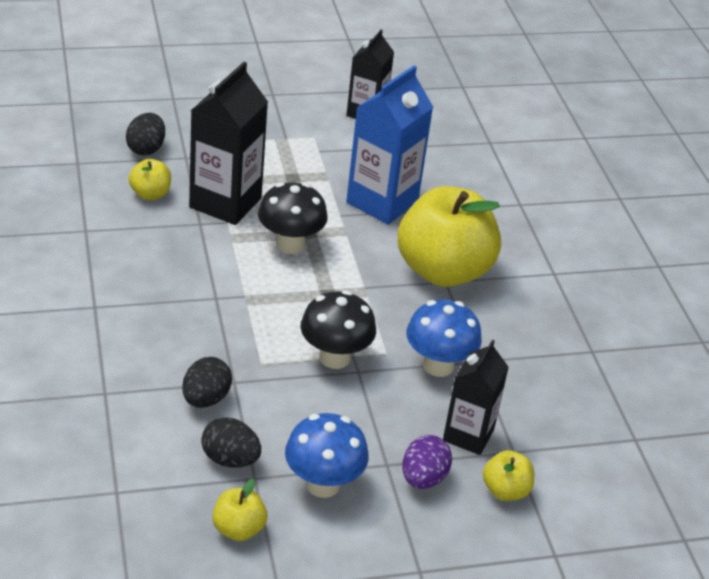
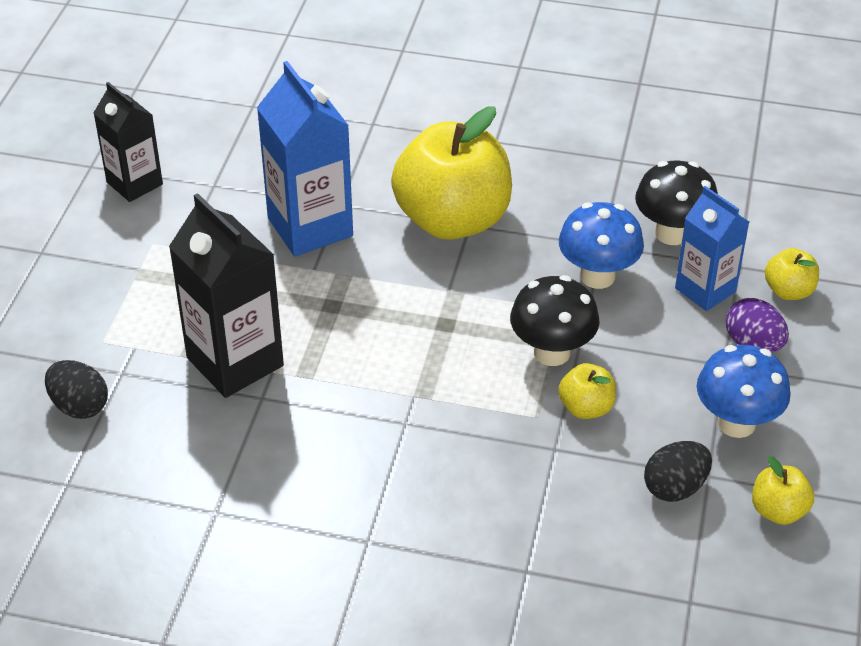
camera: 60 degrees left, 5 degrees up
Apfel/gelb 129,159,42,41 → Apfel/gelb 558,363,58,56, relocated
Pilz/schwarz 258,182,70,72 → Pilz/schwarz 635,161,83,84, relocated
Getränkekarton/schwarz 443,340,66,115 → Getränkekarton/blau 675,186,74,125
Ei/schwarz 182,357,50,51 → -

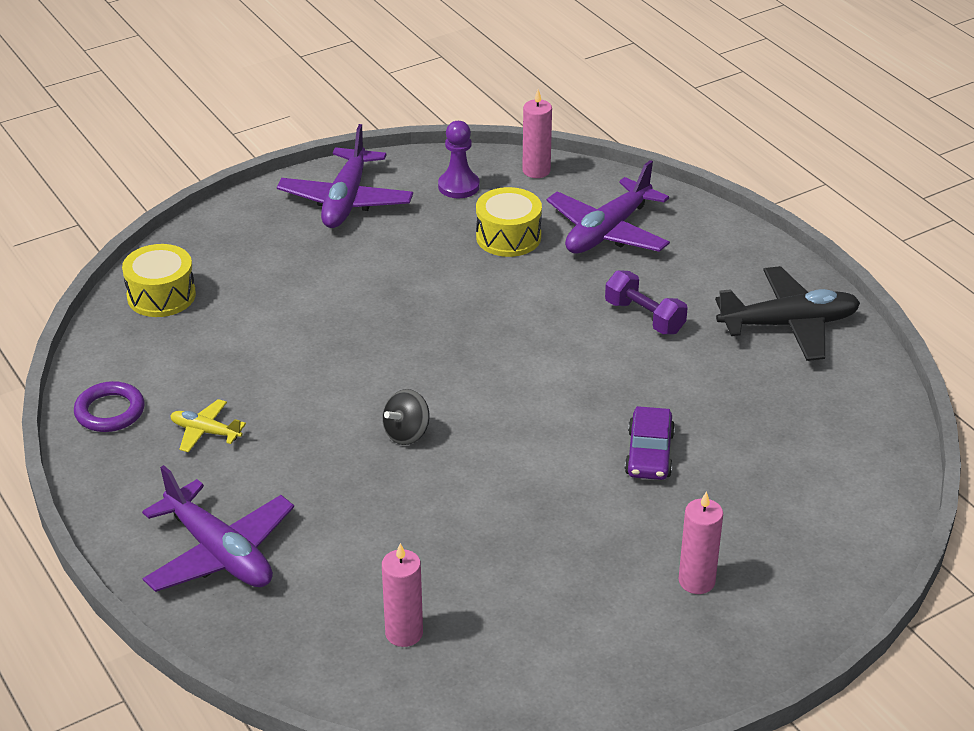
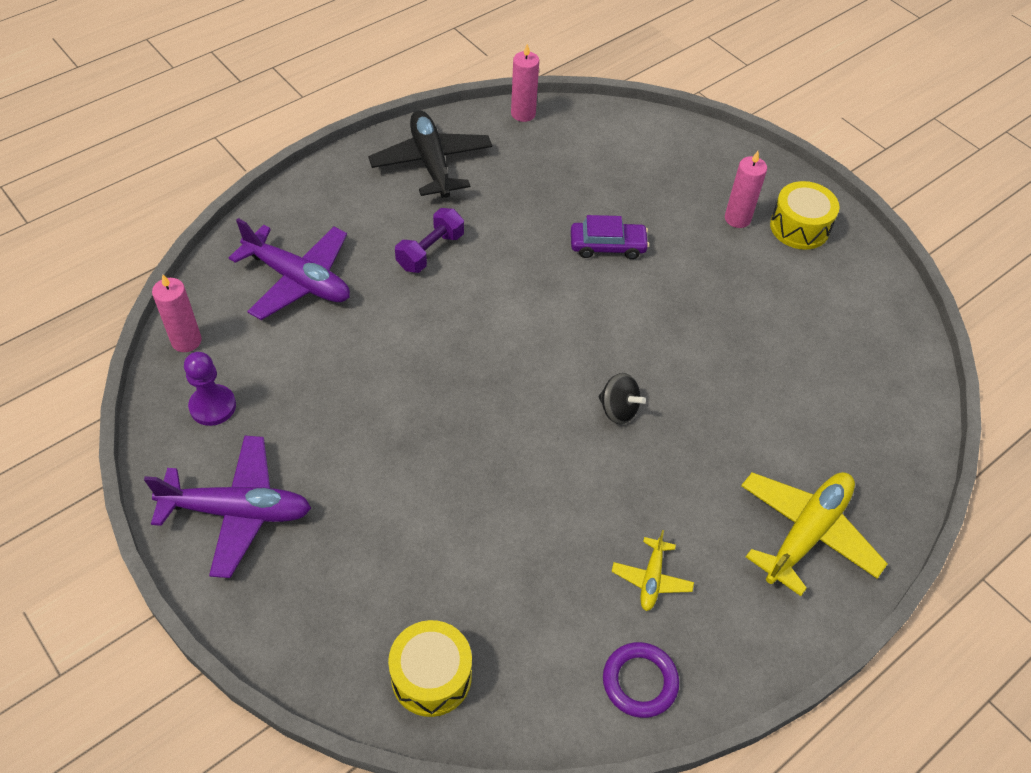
camera: 100 degrees left, 15 degrees up
Trommel/gelb 476,187,66,70 → Trommel/gelb 770,181,70,69, relocated
Flugzeug/lila 142,465,152,127 → Flugzeug/gelb 741,472,147,124
Kerze/rosa 382,543,41,104 → Kerze/rosa 511,44,28,78, relocated

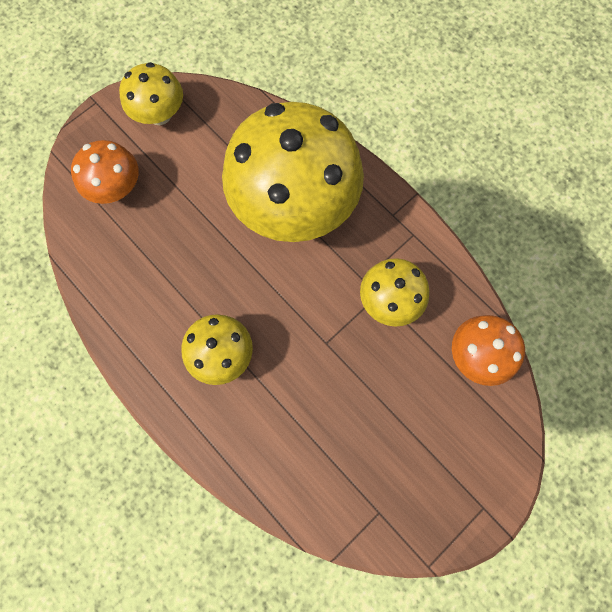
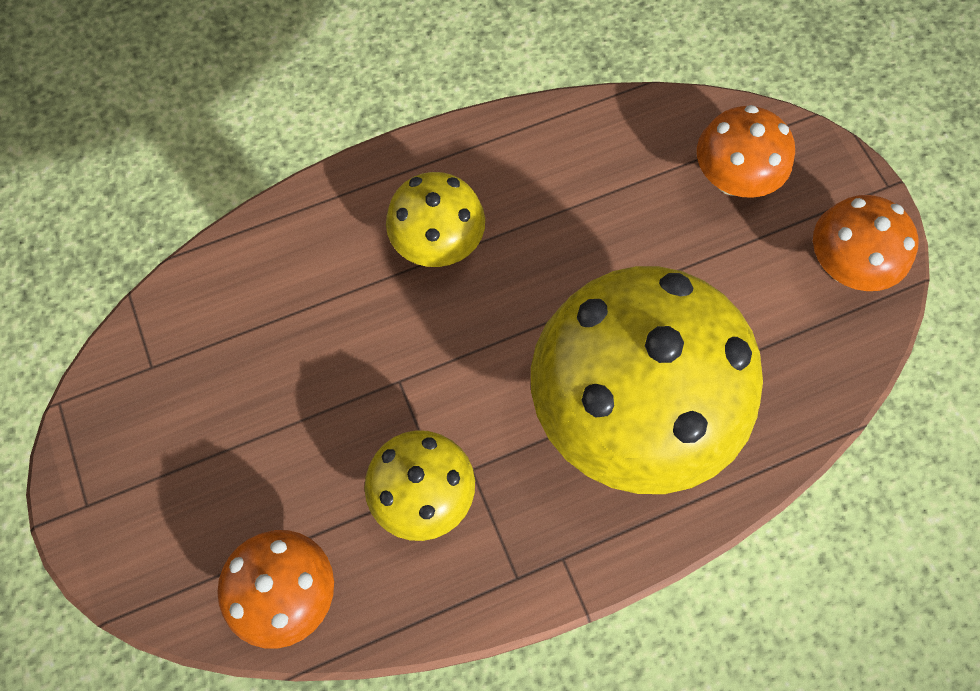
camera: 110 degrees right, 5 degrees down
Pilz/gelb 119,62,64,63 → Pilz/orange 813,195,106,96

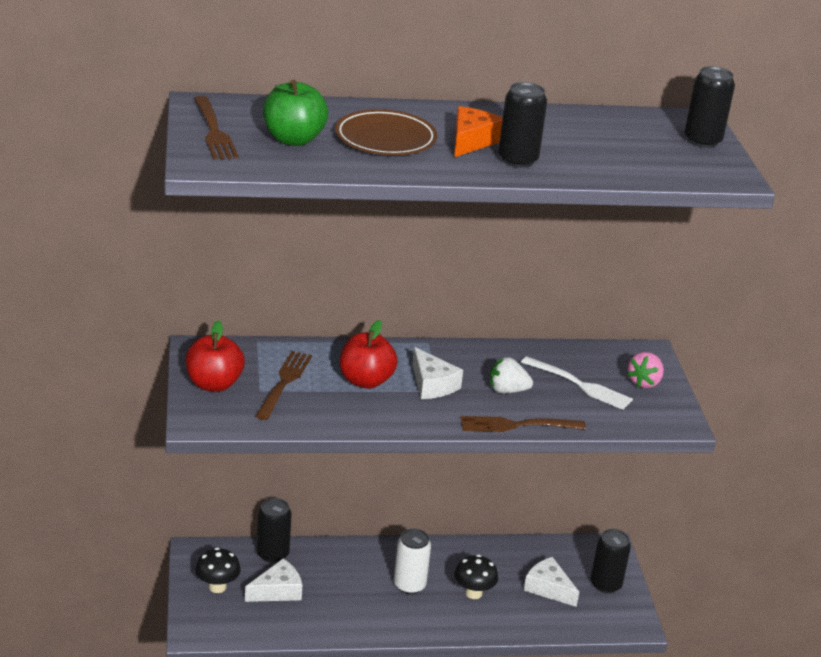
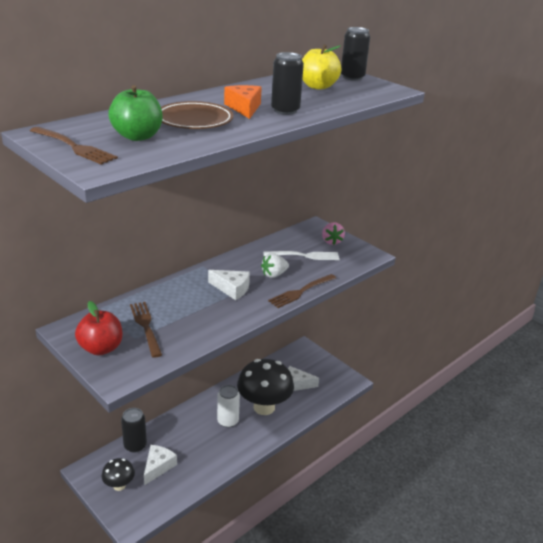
camera: 35 degrees left, 0 degrees up
Apfel/rot 340,320,58,69 → -
Dose/schwarz 591,529,40,64 → -
Pilz/schwarz 454,555,44,44 → Pilz/schwarz 237,359,57,56, x2.01
- → Apfel/gelb 302,44,39,46

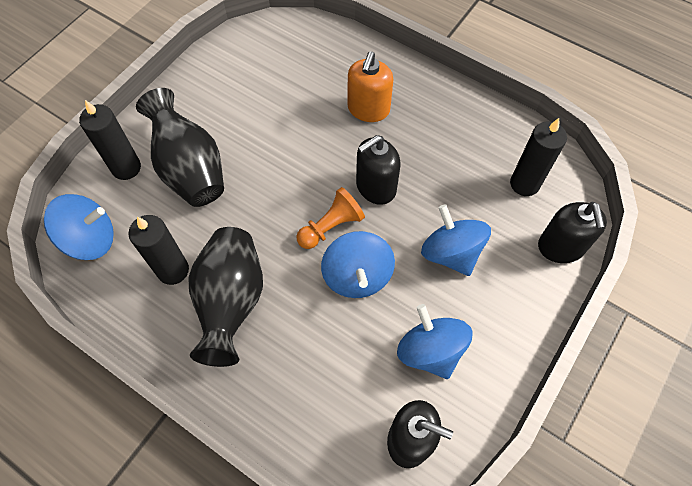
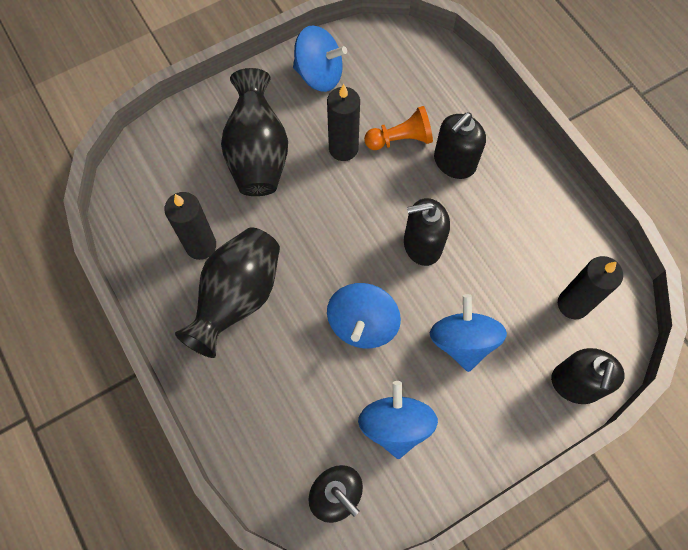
camera: 25 degrees right, 5 degrees up
Seifenspender/orange 348,52,46,70 → Seifenspender/schwarz 434,113,52,66
Kerze/schwarz 79,100,62,80 → Kerze/schwarz 327,84,33,77, relocated
Bauer/orange 296,187,69,62 → Bauer/orange 364,106,69,44, relocated
Kreisel/blau 44,194,70,66 → Kreisel/blau 293,25,54,67, relocated

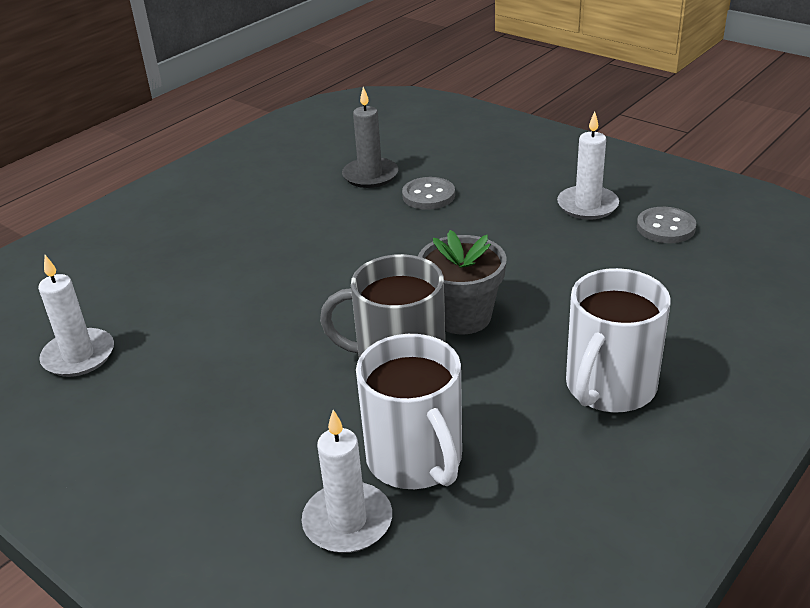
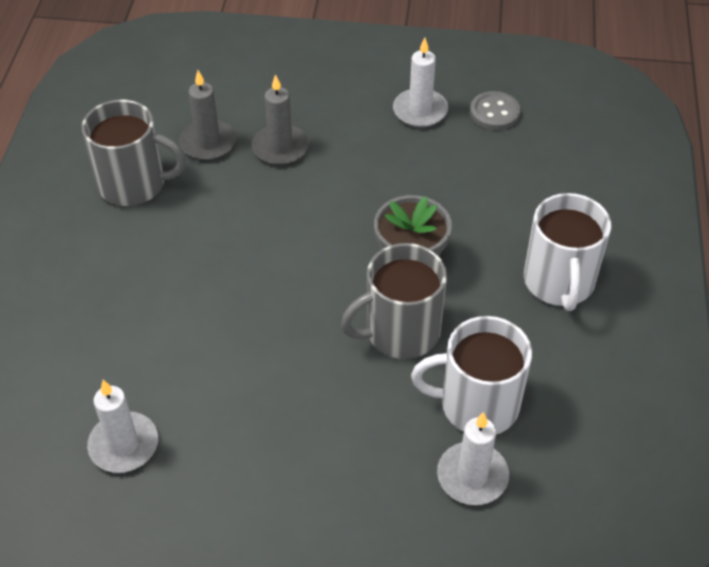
camera: 35 degrees left, 15 degrees up
Knopf/grau 402,177,53,33 → Kerze/grau 252,74,57,91
Tasse/weiß 356,334,106,155 → Tasse/weiß 411,316,121,118, 150 degrees clockwise
- → Tasse/grau 82,99,104,107

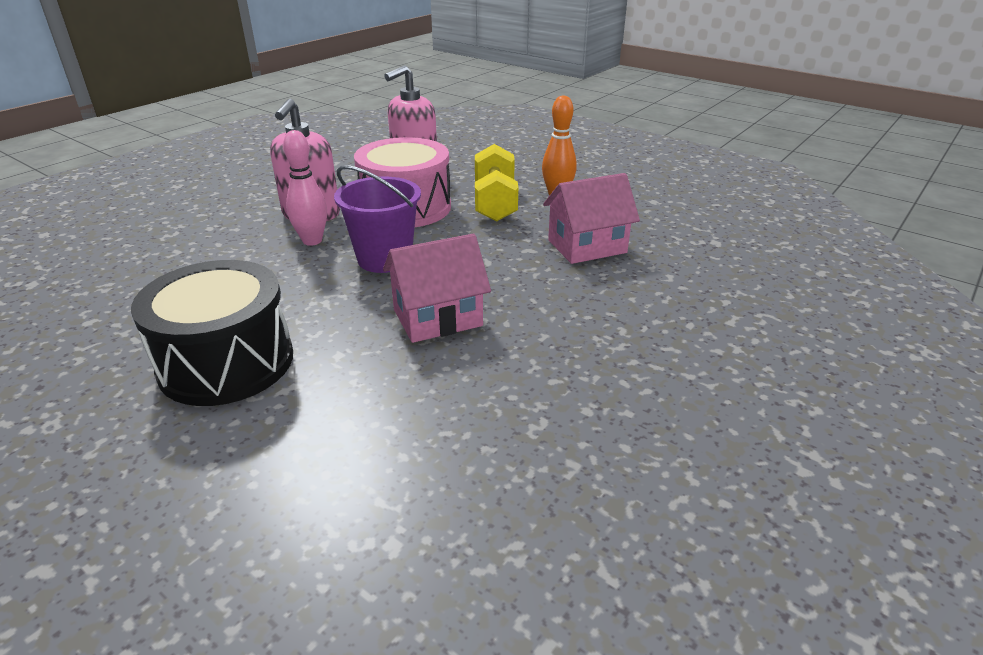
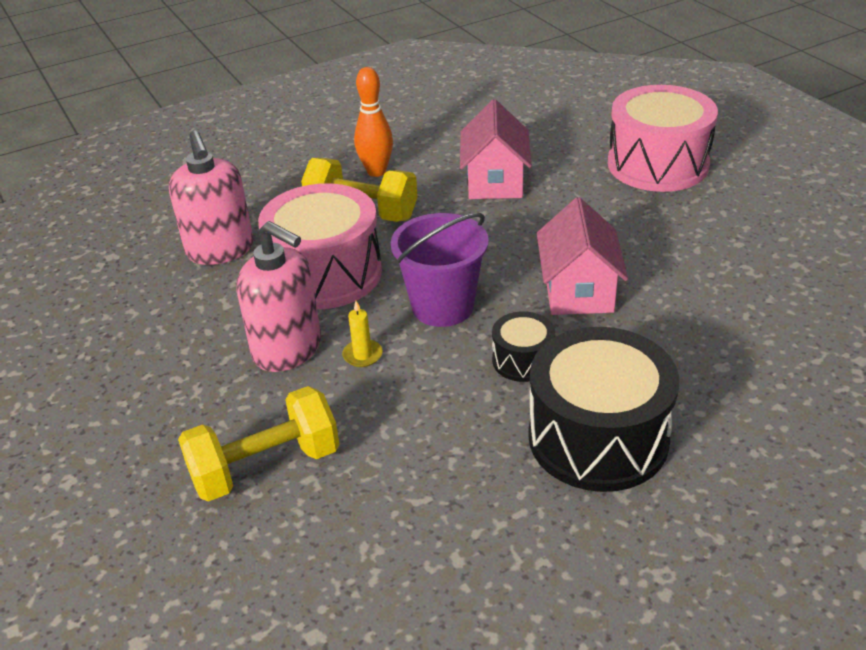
camera: 65 degrees left, 5 degrees up
Bowlingkegel/rosa 283,130,44,116 → Kerze/gelb 342,301,41,66
- → Trommel/rosa 608,85,110,107
- → Trommel/schwarz 492,311,63,71
- → Hantel/gelb 178,386,162,116

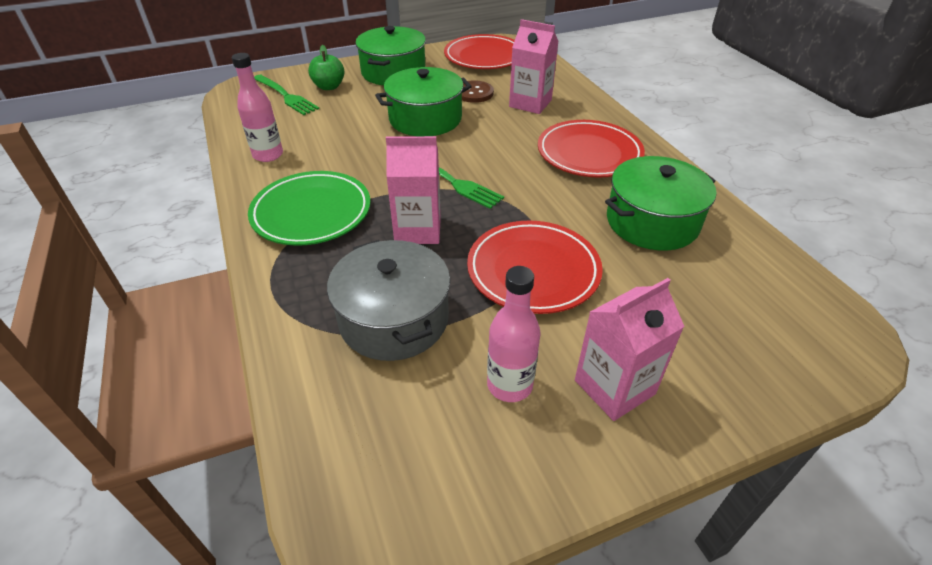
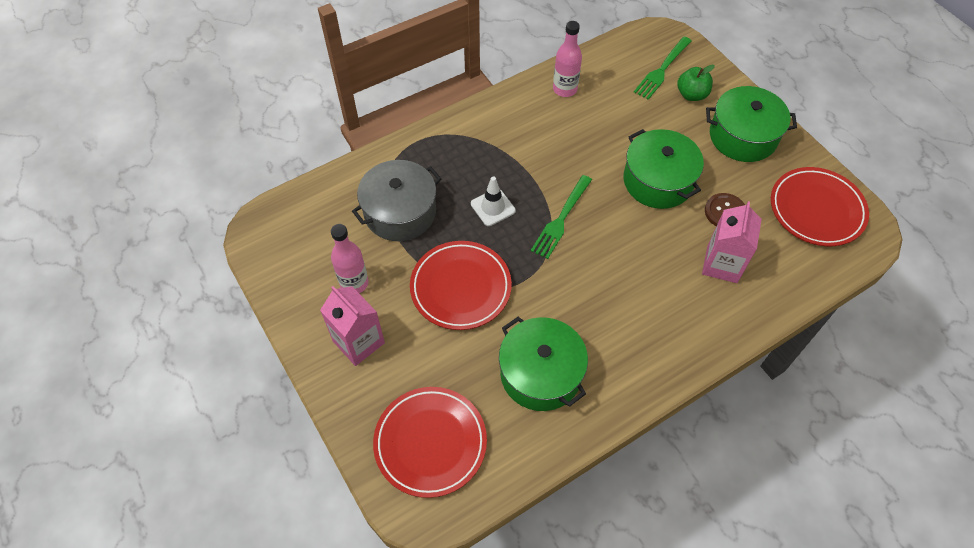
camera: 80 degrees right, 15 degrees up
Teller/rot 538,120,107,58 → Teller/rot 373,387,114,111, relocated
Getränkekarton/rosa 386,136,55,108 → Leitkegel/weiß 471,176,45,50
Teller/grün 248,171,123,75 → -

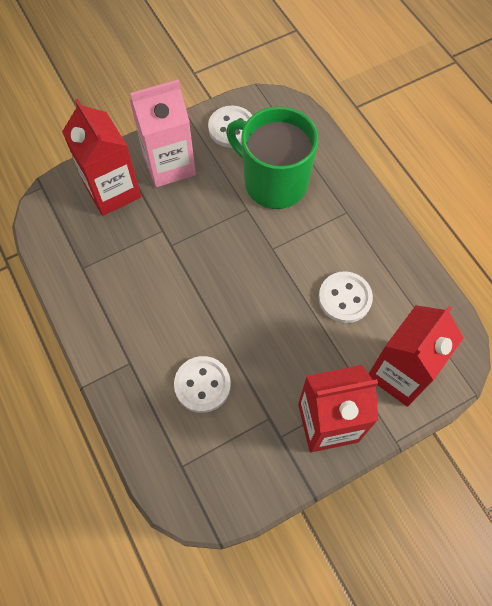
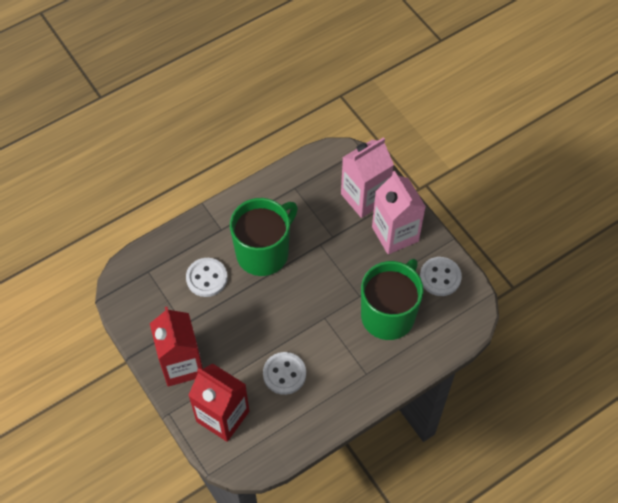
camera: 85 degrees right, 5 degrees down
Getränkekarton/rot 62,99,79,117 → Getränkekarton/rosa 341,137,53,81
- → Tasse/grün 230,198,68,78

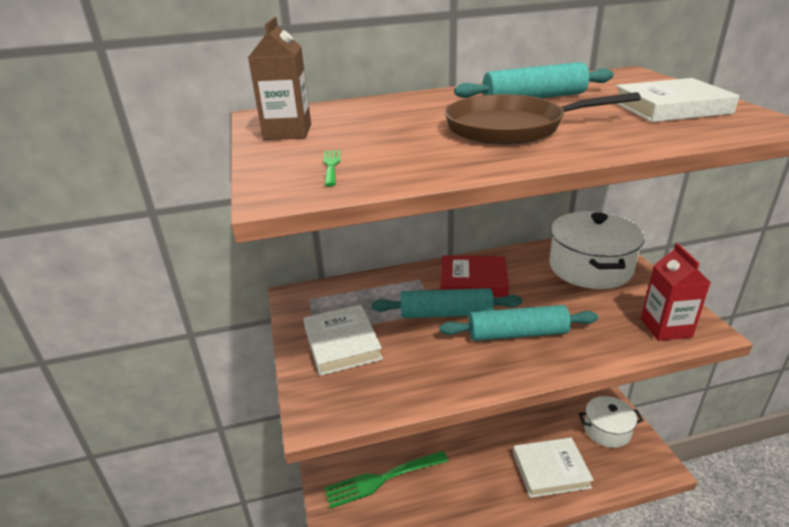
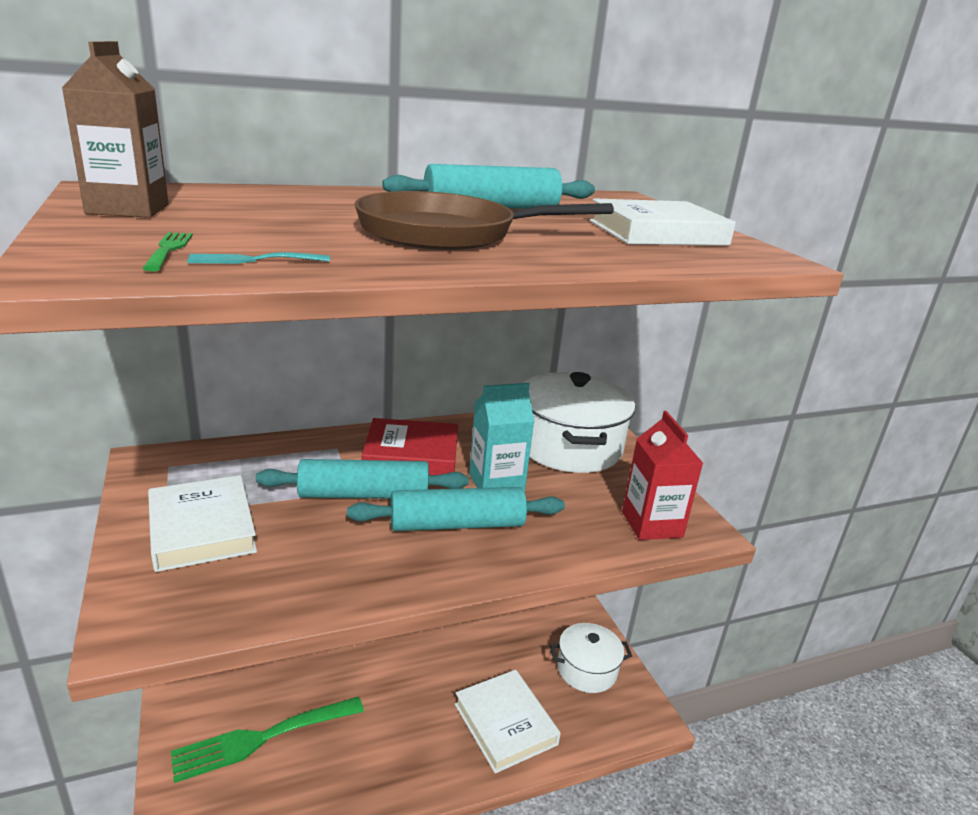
camera: 10 degrees left, 5 degrees down
Buch/weiß 513,438,81,60 → Buch/weiß 455,670,106,103, 75 degrees clockwise
- → Gabel/türkis 187,252,143,12
- → Getränkekarton/türkis 469,383,65,109

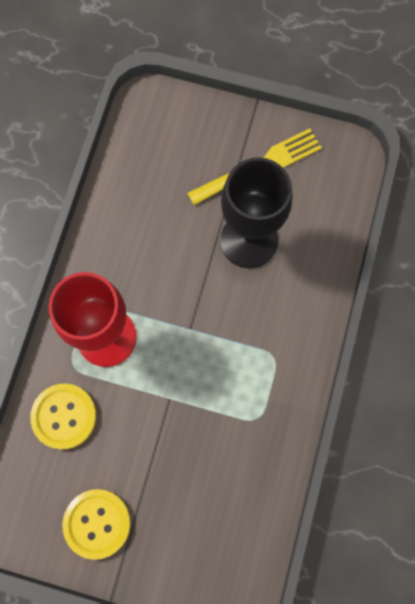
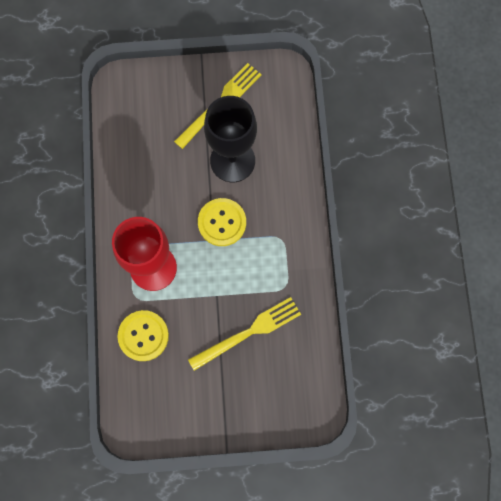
camera: 20 degrees left, 0 degrees up
Knopf/gelb 62,489,69,71 → Knopf/gelb 198,198,48,48, relocated
- → Gabel/gelb 188,297,113,74

